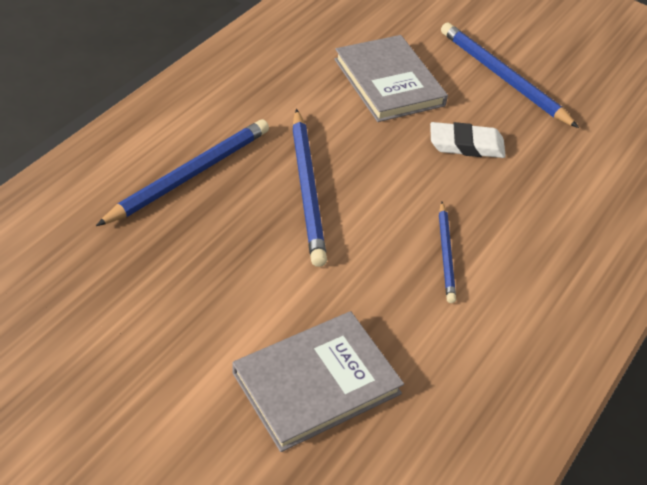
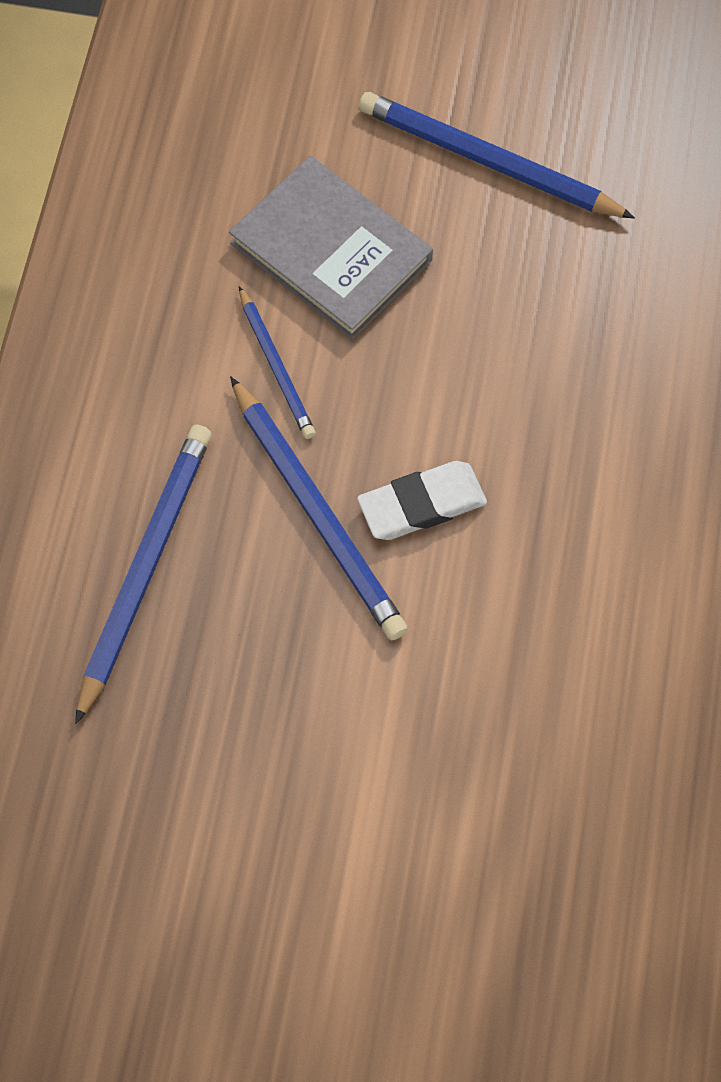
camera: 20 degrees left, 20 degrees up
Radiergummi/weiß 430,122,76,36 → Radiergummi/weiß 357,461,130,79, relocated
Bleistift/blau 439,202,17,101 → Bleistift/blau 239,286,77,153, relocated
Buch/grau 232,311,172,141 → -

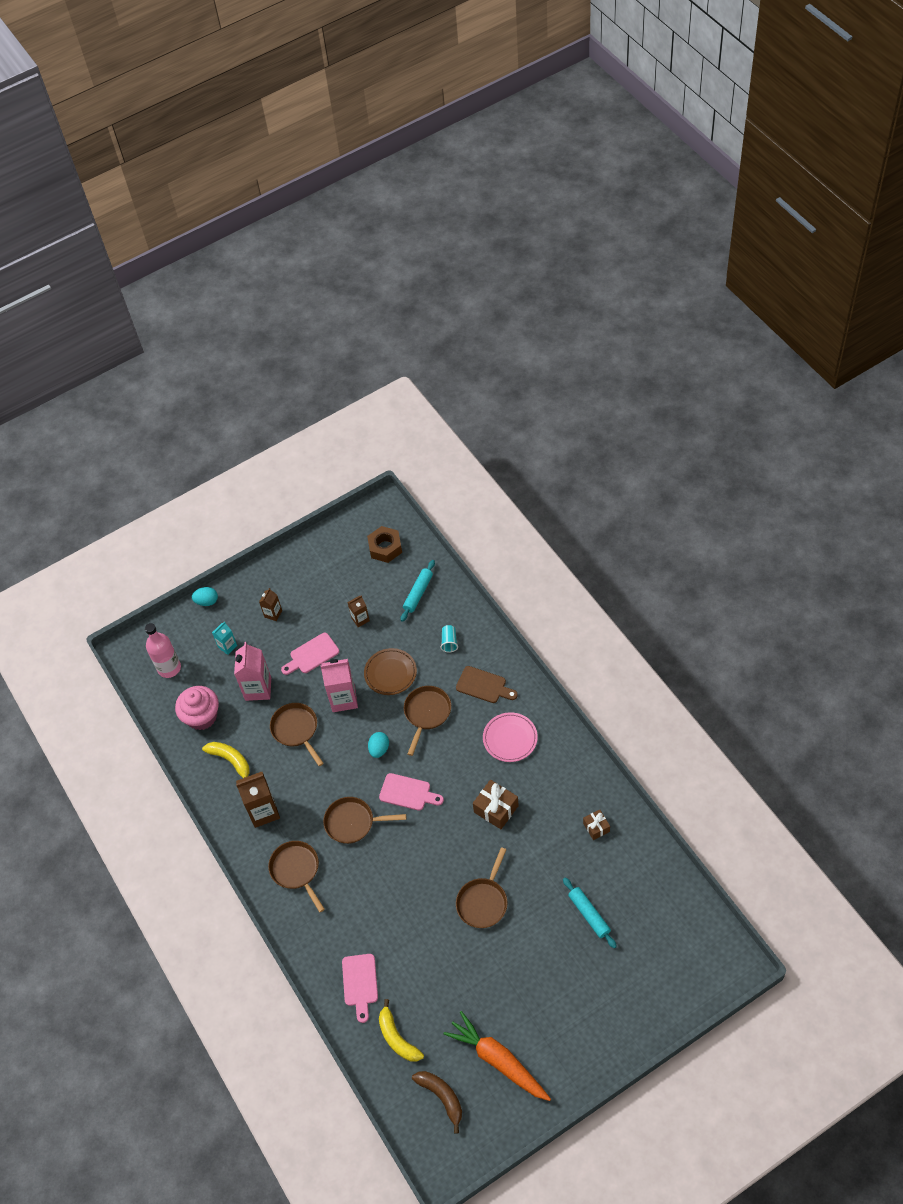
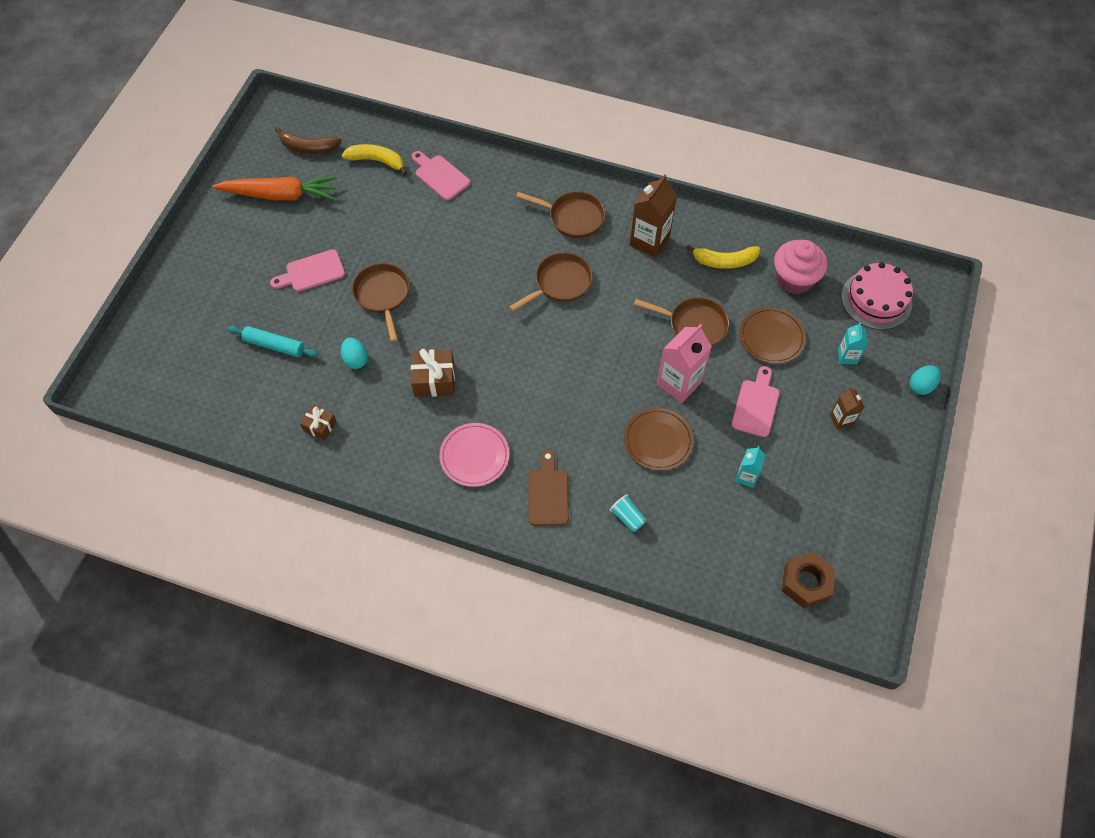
camera: 135 degrees right, 5 degrees up
Nudelholz/türkis 401,560,34,62 → -
Getränkekarton/braun 347,595,23,32 → Getränkekarton/türkis 735,446,31,42
Flasche/rosa 145,623,36,55 → Kuchen/rosa 841,262,72,68
Getränkekarton/rosa 234,642,37,59 → Teller/braun 740,307,66,57
Schneidebrett/braun 456,666,62,37 → Schneidebrett/braun 528,450,41,76, 105 degrees clockwise
Pfanne/braun 404,686,47,70 → -
Ei/türkis 368,732,21,26 → Ei/türkis 341,338,27,31, relocated
Schneidebrett/rosa 379,773,65,38 → Schneidebrett/rosa 270,249,75,43, relocated

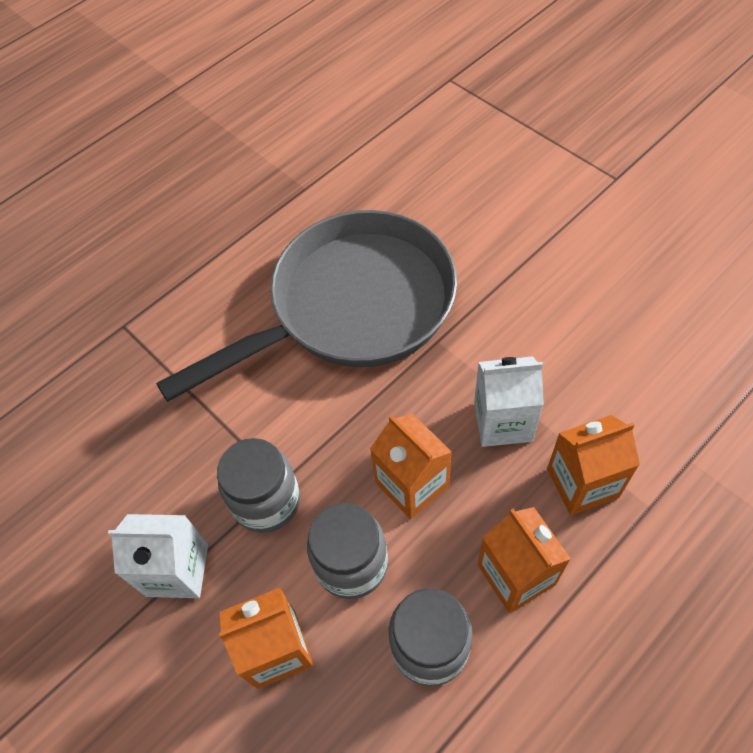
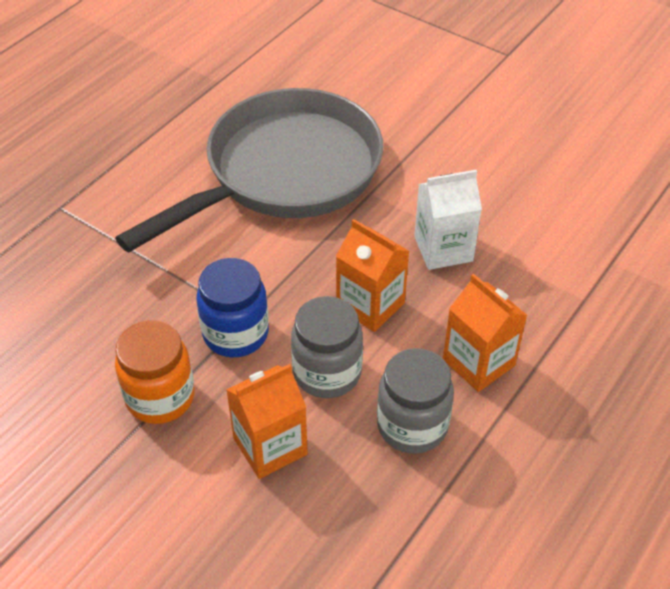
camera: 15 degrees left, 10 degrees down
Getränkekarton/orange 547,415,93,100 → -
Einmachglas/grau 217,438,83,95 → Einmachglas/blau 197,258,72,100
Getränkekarton/weiß 108,514,100,84 → Einmachglas/orange 115,320,80,104

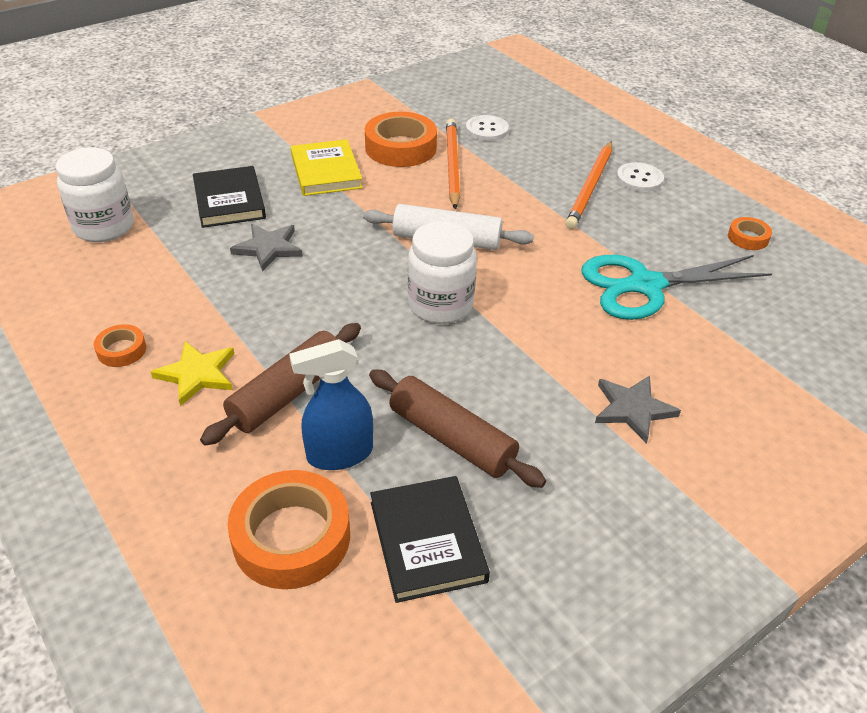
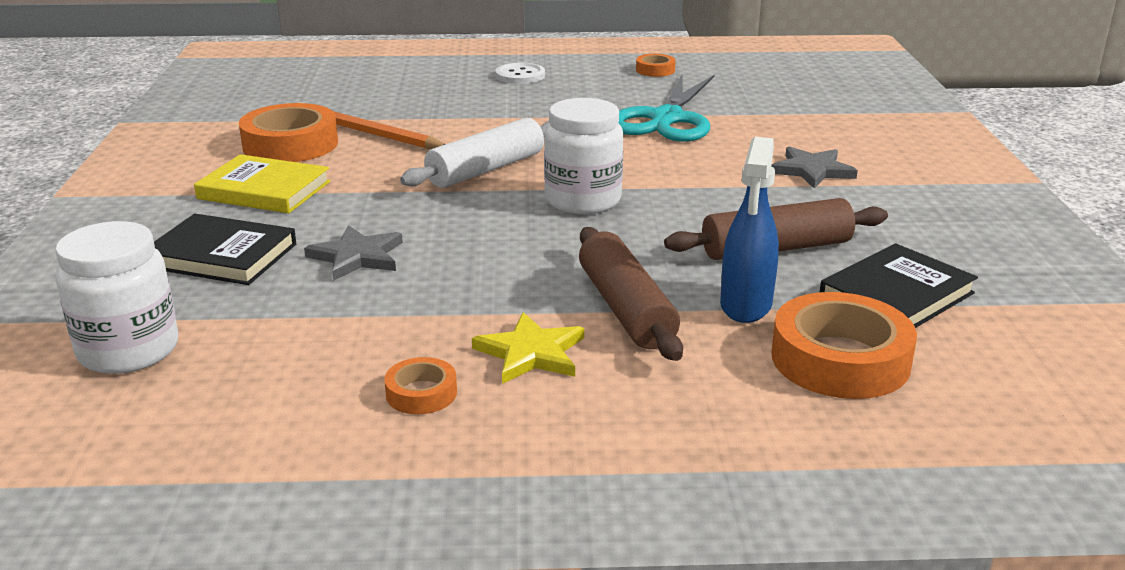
camera: 55 degrees left, 15 degrees down
Knopf/weiß 466,115,43,26 → -
Bleistift/orange 565,141,47,88 → -
Buch/schwarz 370,476,120,127 → Buch/schwarz 820,243,158,85, 60 degrees counterclockwise

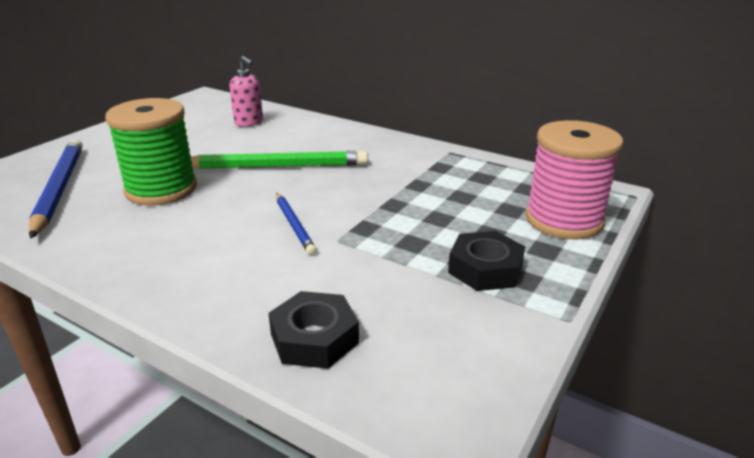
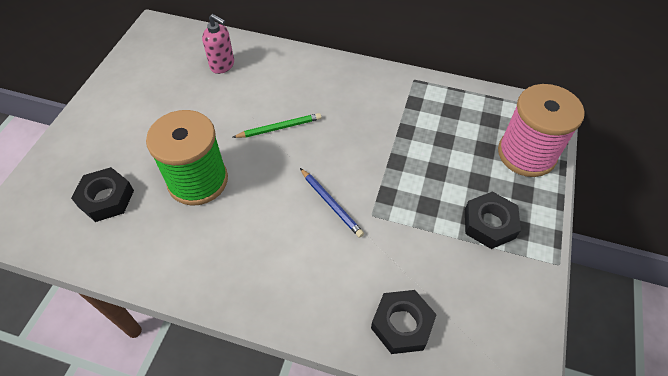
camera: 15 degrees left, 25 degrees up
Bleistift/blau 29,139,54,100 → Sechskantmutter/schwarz 71,167,63,55
Bleistift/grün 191,151,177,18 → Bleistift/grün 232,113,89,25, x0.54

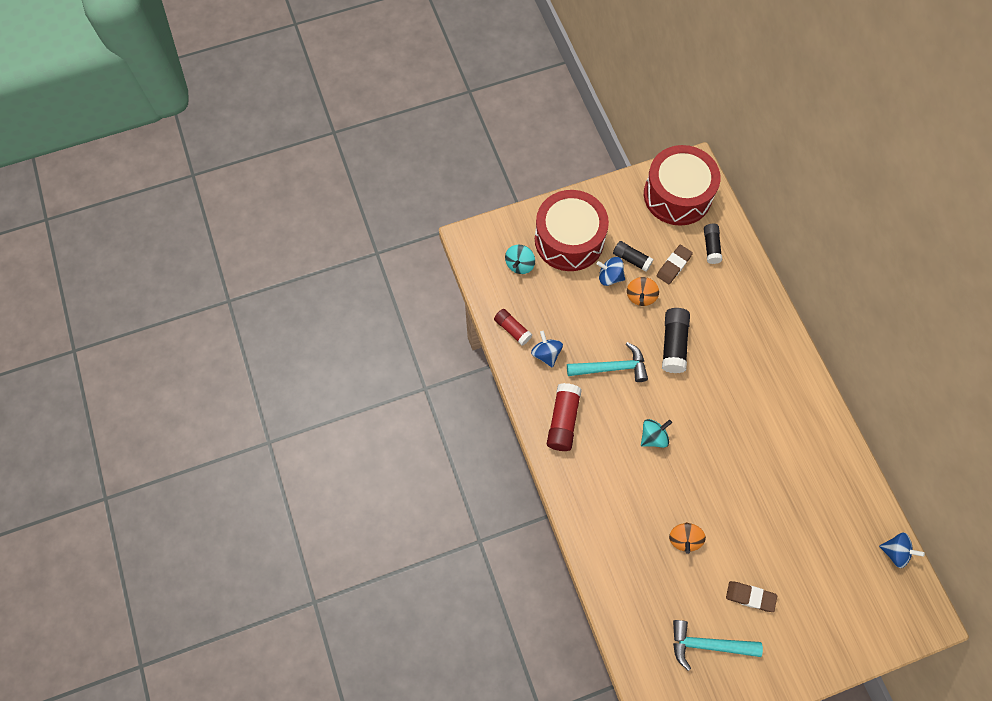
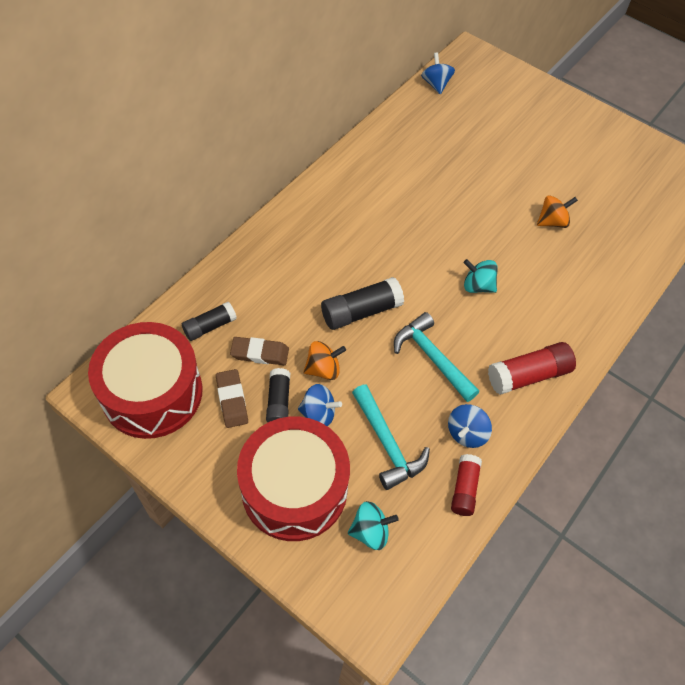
camera: 125 degrees left, 10 degrees down
Kreisel/blau 597,257,28,29 → Kreisel/blau 298,384,44,43, 60 degrees counterclockwise
Radiergummi/braun 726,581,51,31 → Radiergummi/braun 216,369,32,59, relocated
Hammer/türkis 673,620,90,51 → Hammer/türkis 352,385,78,105, relocated

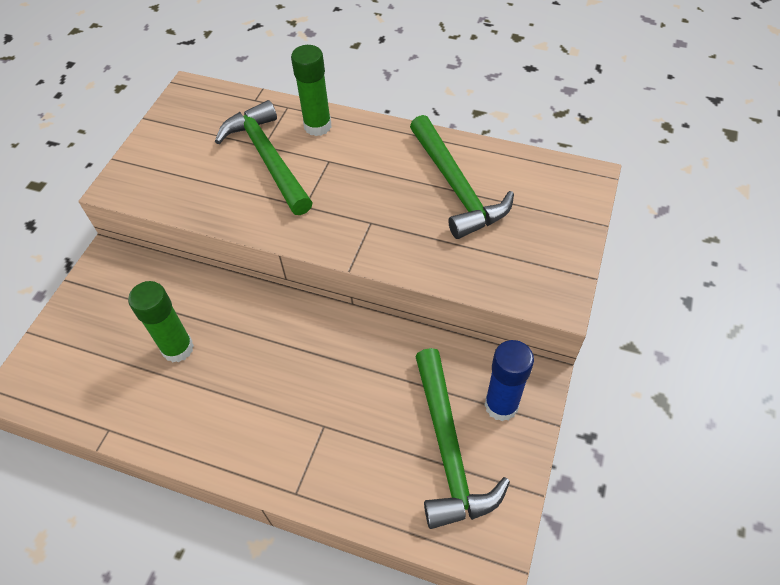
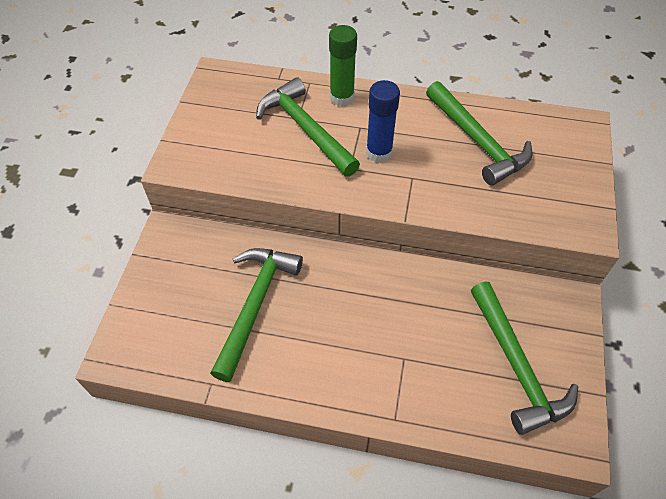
camera: 10 degrees left, 0 degrees up
Klebestift/grün 128,281,66,82 → Hammer/grün 210,248,93,134
Klebestift/blau 485,340,49,81 → Klebestift/blau 366,80,34,83, relocated

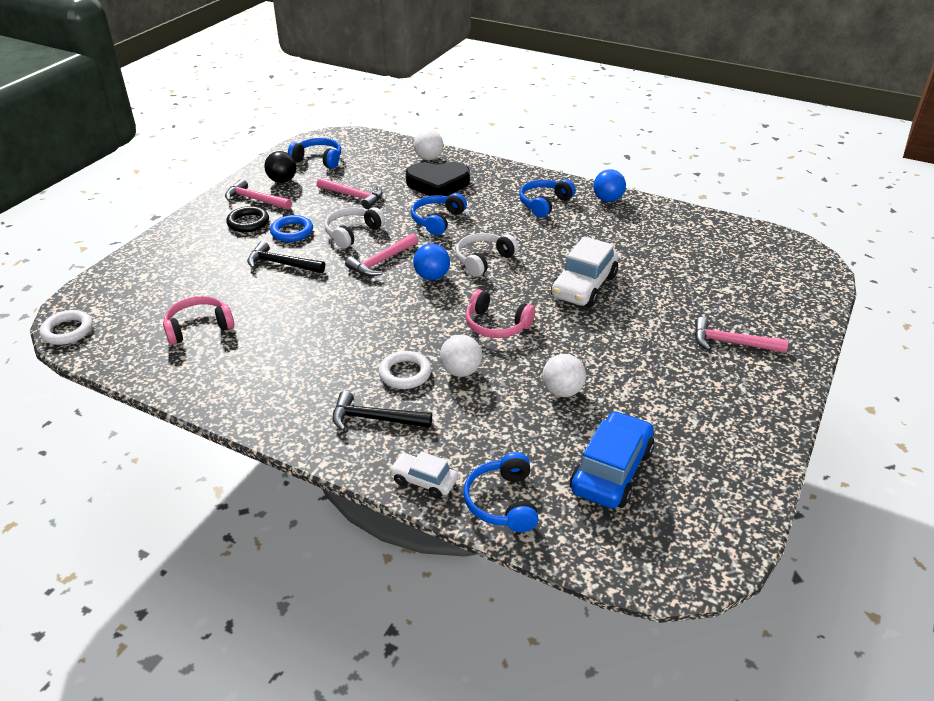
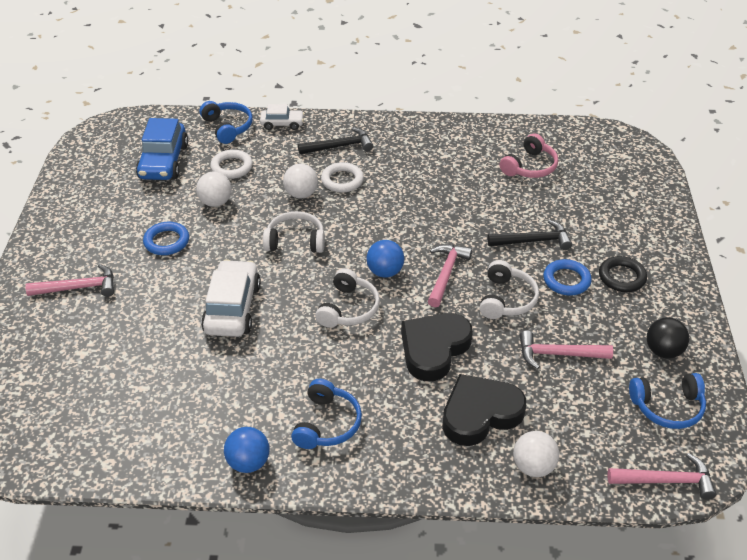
camera: 155 degrees right, 5 degrees up
Hammer/rosa 225,179,67,31 → Hammer/rosa 608,453,108,47, relocated
Kopfhörer/blau 411,193,56,42 → Herz/schwarz 401,313,72,68
Kopfhörer/rosa 465,289,70,49 → Kopfhörer/weiß 263,211,62,42
Ring/weiß 39,310,54,35 → Ring/weiß 210,149,43,30, relocated
- → Ring/blau 143,222,46,33

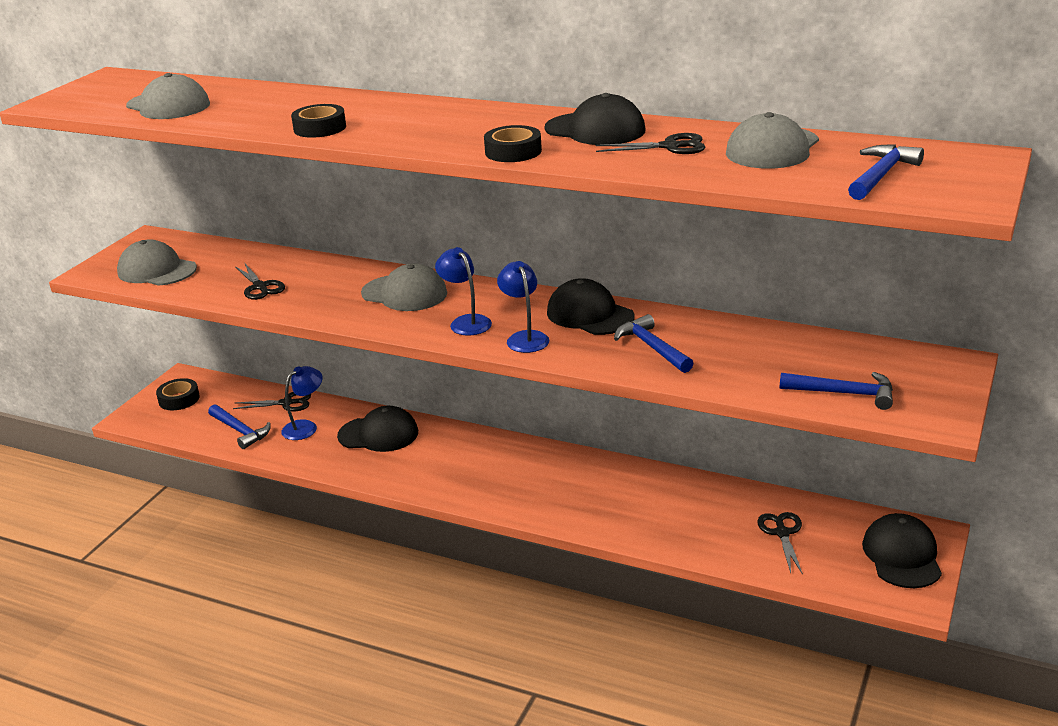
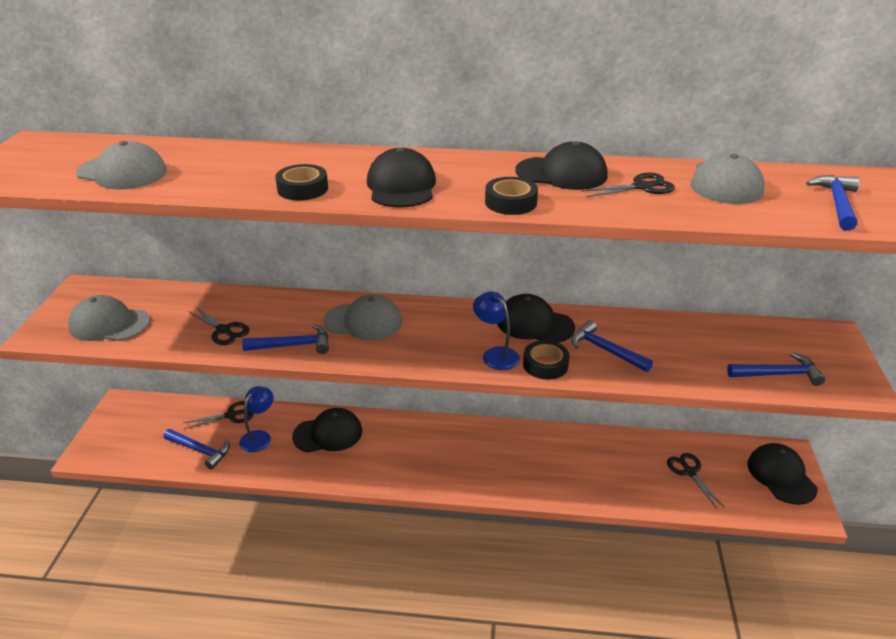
camera: 20 degrees left, 5 degrees up
Lampe/blau 435,247,57,88 → -
Klebeband/schwarz 156,378,44,32 → Klebeband/schwarz 523,340,47,40, relocated
- → Kappe/schwarz 367,148,69,60
- → Hammer/blau 242,324,87,30

